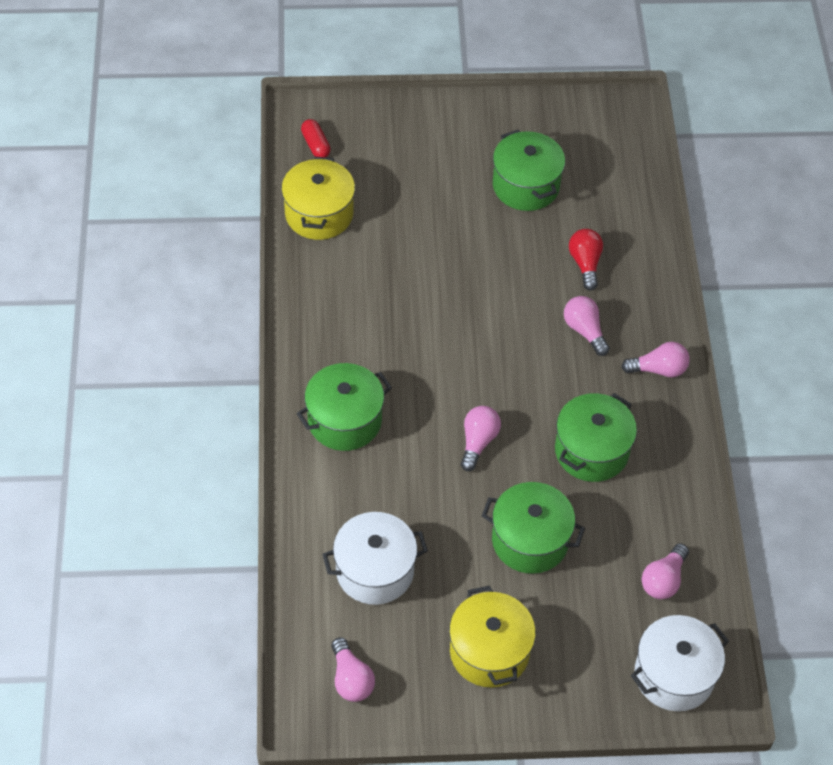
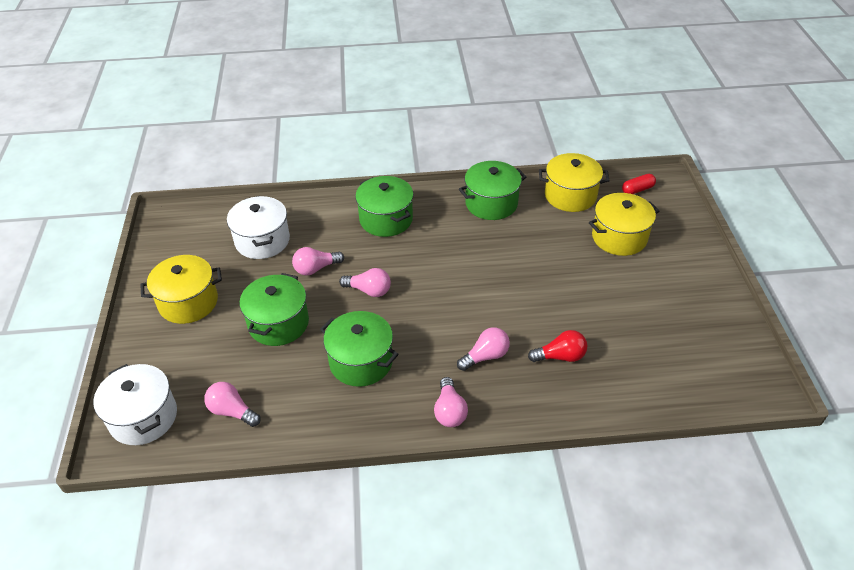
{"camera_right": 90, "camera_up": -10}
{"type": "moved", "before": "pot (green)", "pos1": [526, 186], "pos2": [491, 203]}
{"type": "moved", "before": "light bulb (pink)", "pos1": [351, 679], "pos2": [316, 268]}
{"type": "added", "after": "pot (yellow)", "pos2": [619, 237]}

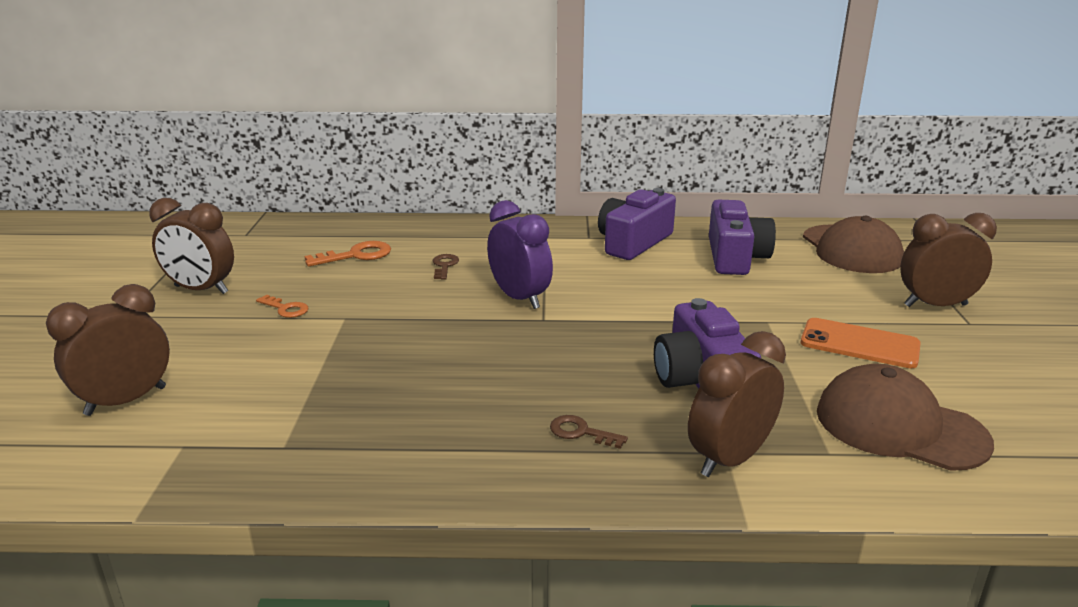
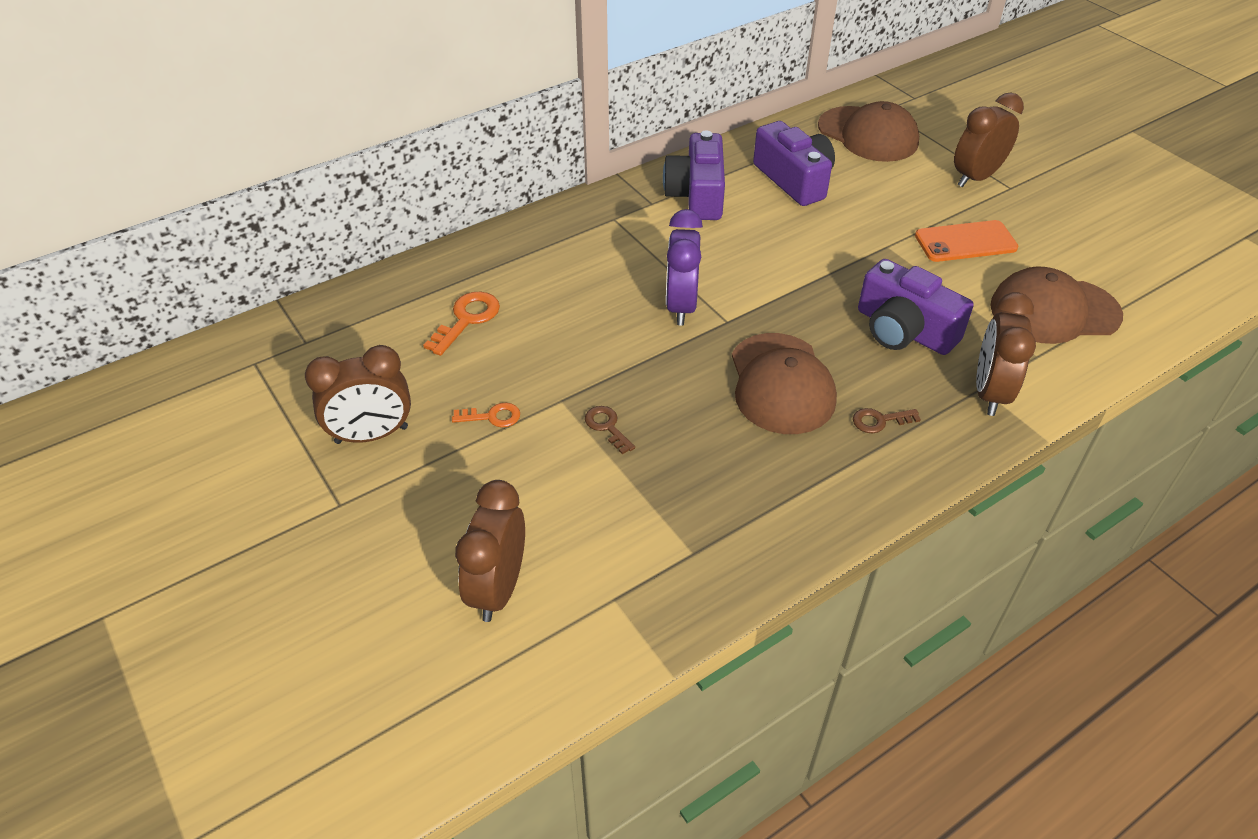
{"camera_right": -35, "camera_up": 20}
{"type": "turned", "before": "clock (purple)", "pos1": [519, 298], "pos2": [681, 306], "turn": -105}
{"type": "moved", "before": "key (brown)", "pos1": [444, 266], "pos2": [607, 427]}
{"type": "added", "after": "cap (brown)", "pos2": [781, 384]}

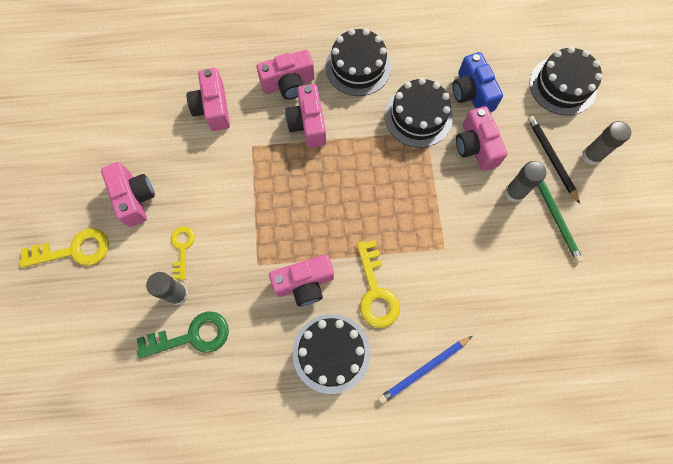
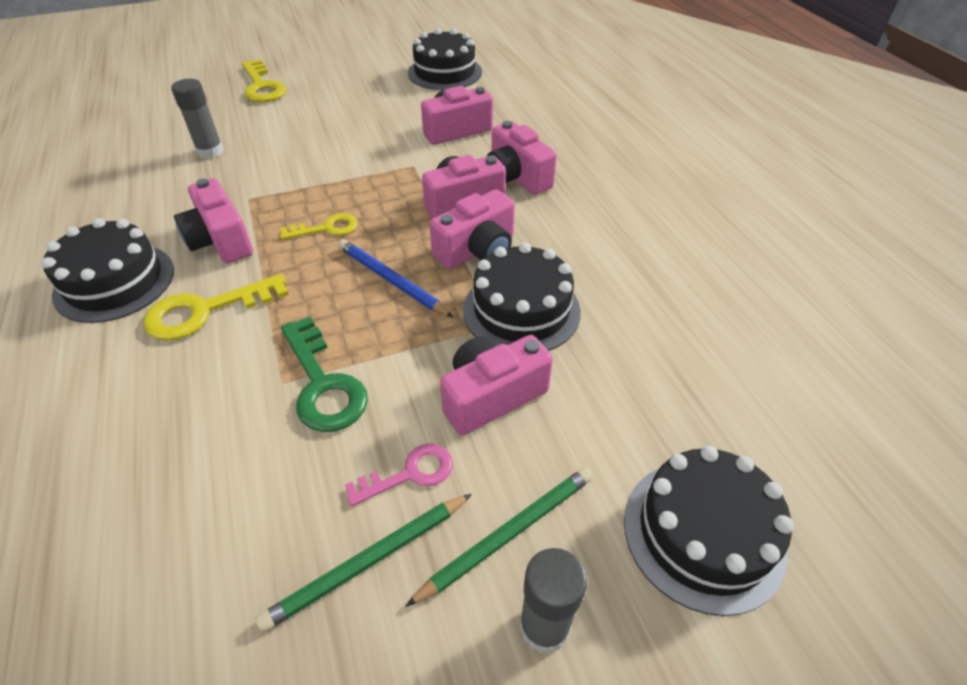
{"camera_right": 75, "camera_up": -25}
{"type": "moved", "before": "cake (black)", "pos1": [358, 67], "pos2": [444, 72]}
{"type": "removed", "before": "camera (blue)", "pos1": [472, 93]}
{"type": "recoloured", "before": "pencil (black)", "after": "pencil (green)", "pos1": [551, 159], "pos2": [507, 534]}
{"type": "replaced", "before": "glue stick (grey)", "after": "key (pink)", "pos1": [514, 193], "pos2": [410, 474]}
{"type": "moved", "before": "camera (pink)", "pos1": [134, 198], "pos2": [477, 250]}
{"type": "moved", "before": "key (yellow)", "pos1": [182, 248], "pos2": [327, 228]}
{"type": "moved", "before": "key (green)", "pos1": [192, 336], "pos2": [323, 384]}
{"type": "moved", "before": "pencil (blue)", "pos1": [424, 370], "pos2": [391, 281]}

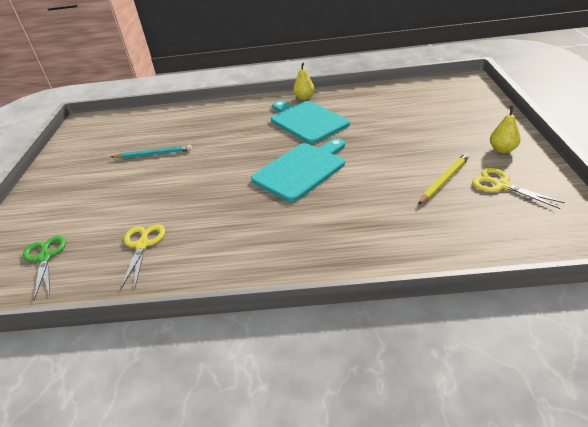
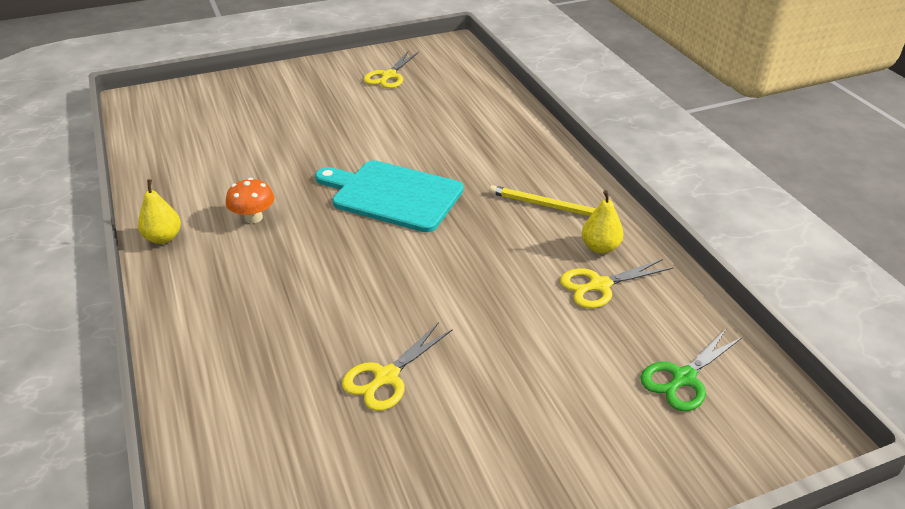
{"camera_right": -115, "camera_up": 0}
{"type": "replaced", "before": "cutting board (turquoise)", "after": "mushroom (orange)", "pos1": [307, 121], "pos2": [253, 217]}
{"type": "moved", "before": "pear (yellow)", "pos1": [502, 149], "pos2": [600, 247]}
{"type": "replaced", "before": "pencil (turquoise)", "after": "scissors (yellow)", "pos1": [153, 154], "pos2": [386, 377]}
{"type": "moved", "before": "pencil (yellow)", "pos1": [444, 180], "pos2": [547, 205]}

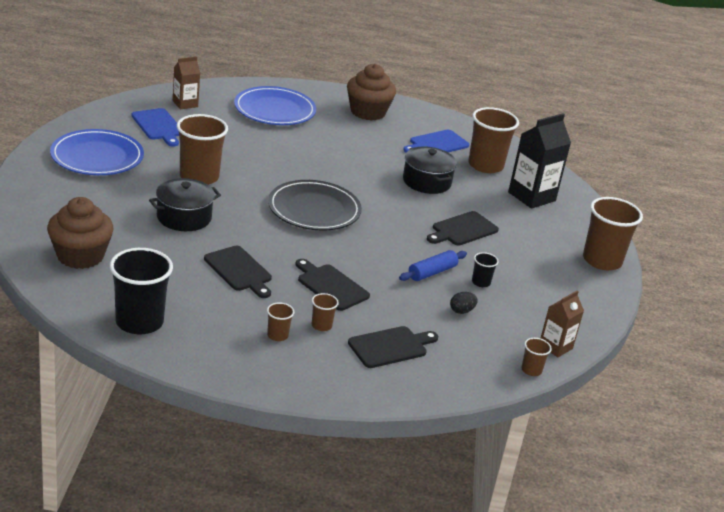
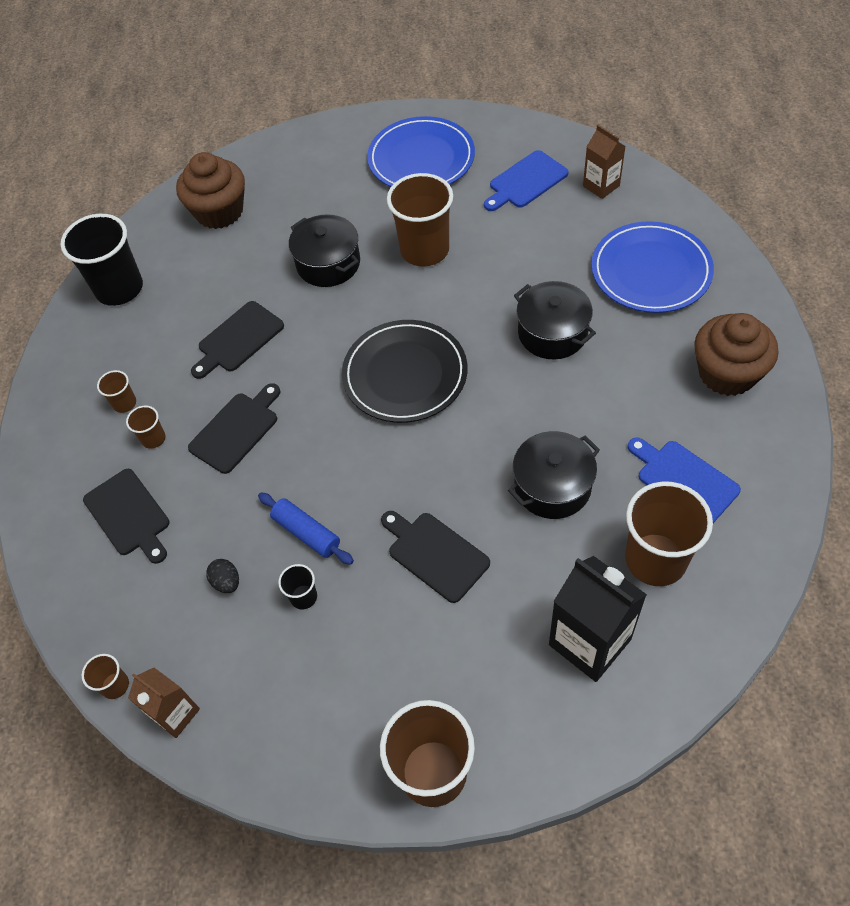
{"camera_right": 90, "camera_up": 25}
{"type": "added", "after": "pot (black)", "pos2": [552, 333]}

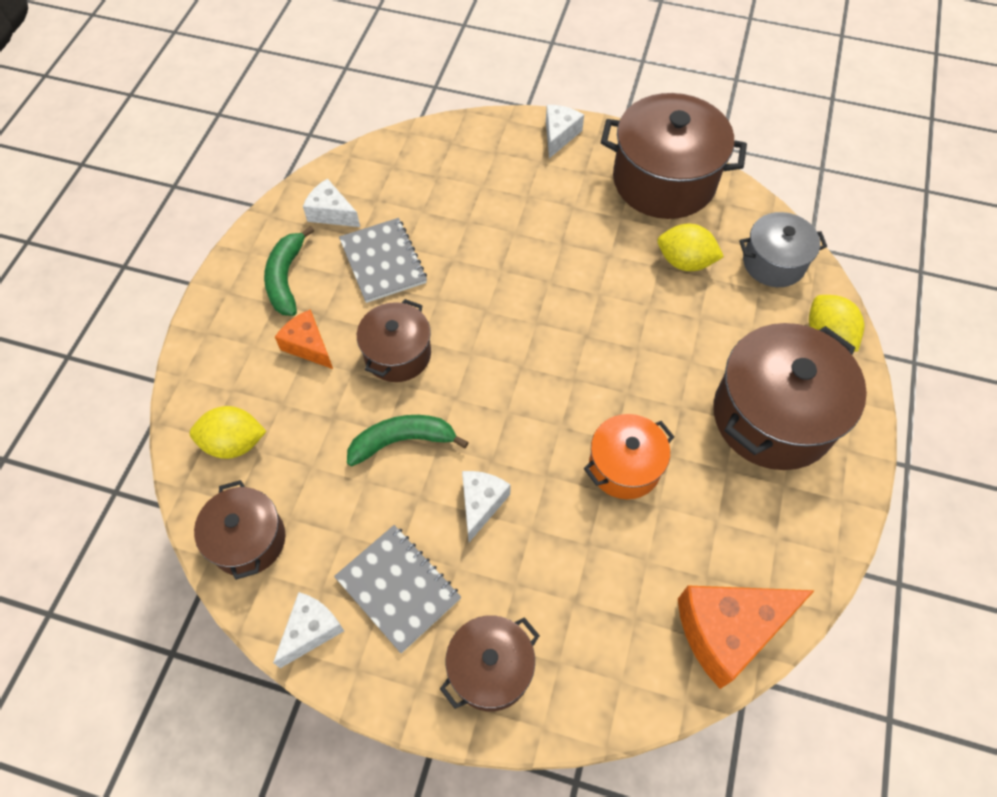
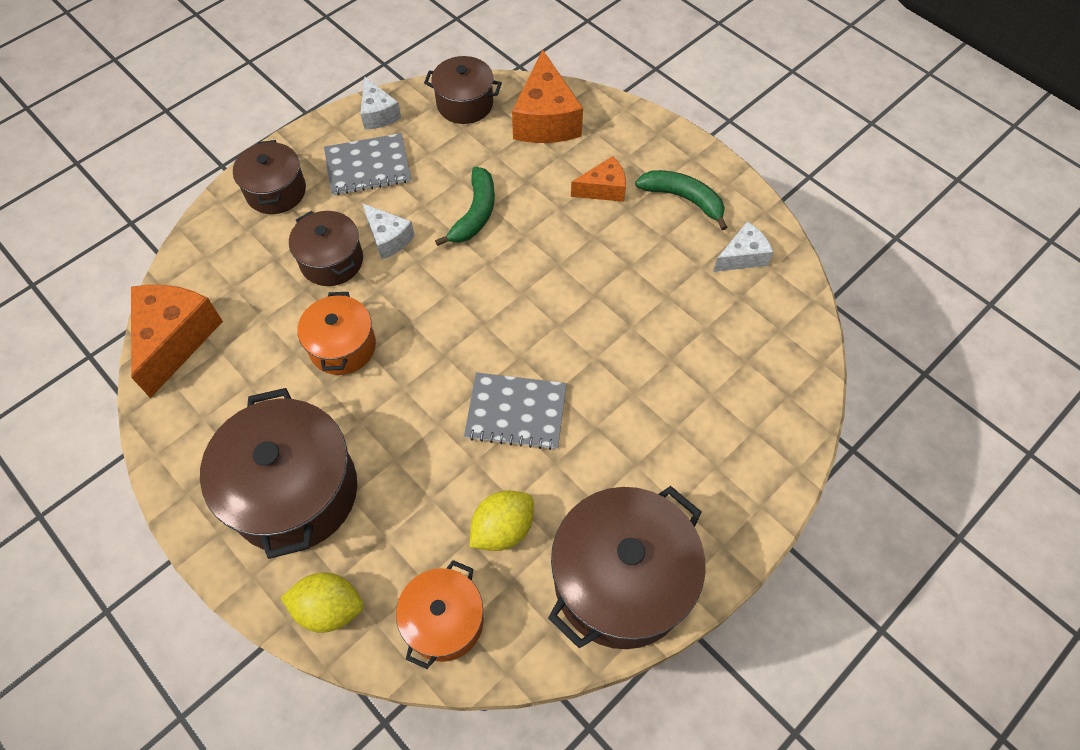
{"camera_right": 120, "camera_up": 0}
{"type": "removed", "before": "cheese (white)", "pos1": [559, 135]}
{"type": "recoloured", "before": "pot (grey)", "after": "pot (orange)", "pos1": [773, 262], "pos2": [444, 621]}
{"type": "moved", "before": "notebook (grey)", "pos1": [383, 261], "pos2": [516, 412]}
{"type": "moved", "before": "pot (brown)", "pos1": [397, 354], "pos2": [332, 261]}
{"type": "replaced", "before": "lemon (yellow)", "after": "cheese (orange)", "pos1": [234, 443], "pos2": [545, 119]}

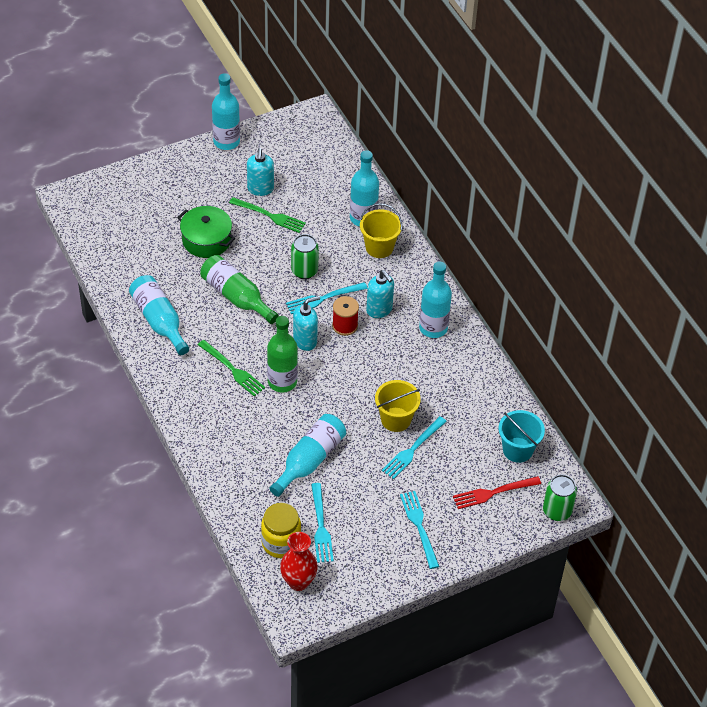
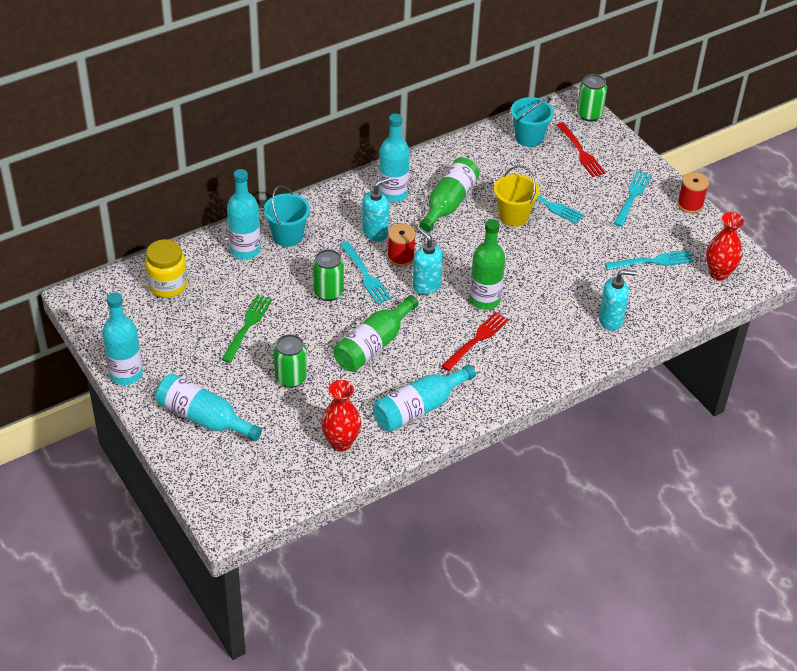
{"camera_right": -95, "camera_up": -5}
{"type": "moved", "before": "soap dispenser (turquoise)", "pos1": [260, 189], "pos2": [611, 320]}
{"type": "recoloured", "before": "bucket (yellow)", "after": "bucket (turquoise)", "pos1": [379, 247], "pos2": [287, 236]}
{"type": "replaced", "before": "pot (green)", "after": "can (green)", "pos1": [206, 240], "pos2": [291, 378]}
{"type": "recoloured", "before": "fork (green)", "after": "fork (red)", "pos1": [232, 369], "pos2": [476, 340]}
{"type": "moved", "before": "bottle (turquoise)", "pos1": [310, 460], "pos2": [204, 418]}
{"type": "turned", "before": "fork (turquoise)", "pos1": [419, 526], "pos2": [632, 197], "turn": 135}
{"type": "moved", "before": "jar (yellow)", "pos1": [281, 543], "pos2": [168, 285]}
{"type": "added", "after": "bottle (green)", "pos2": [448, 203]}
{"type": "added", "after": "spool (red)", "pos2": [690, 204]}
{"type": "added", "after": "vase (red)", "pos2": [341, 442]}

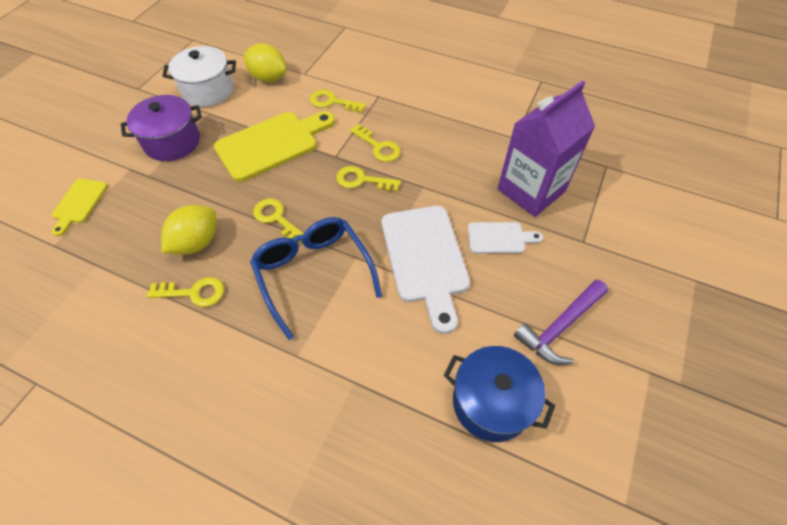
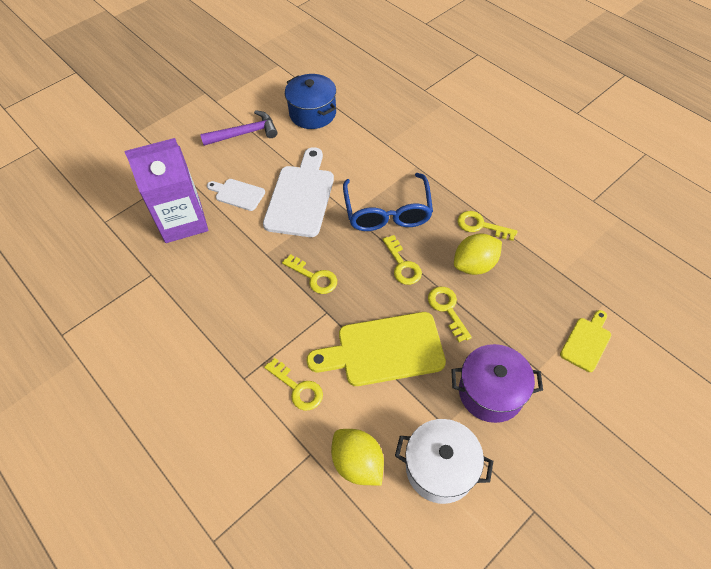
{"camera_right": -155, "camera_up": 0}
{"type": "moved", "before": "key (yellow)", "pos1": [378, 147], "pos2": [447, 309]}

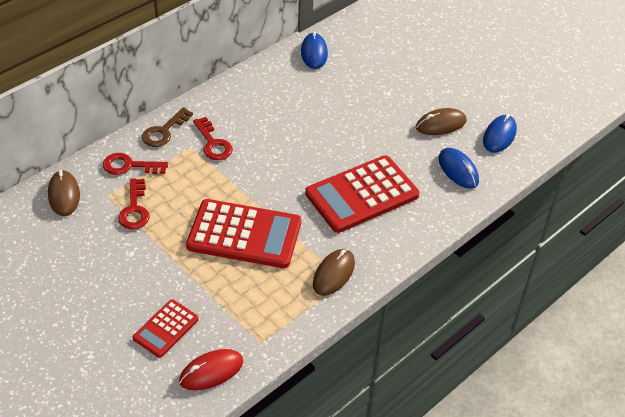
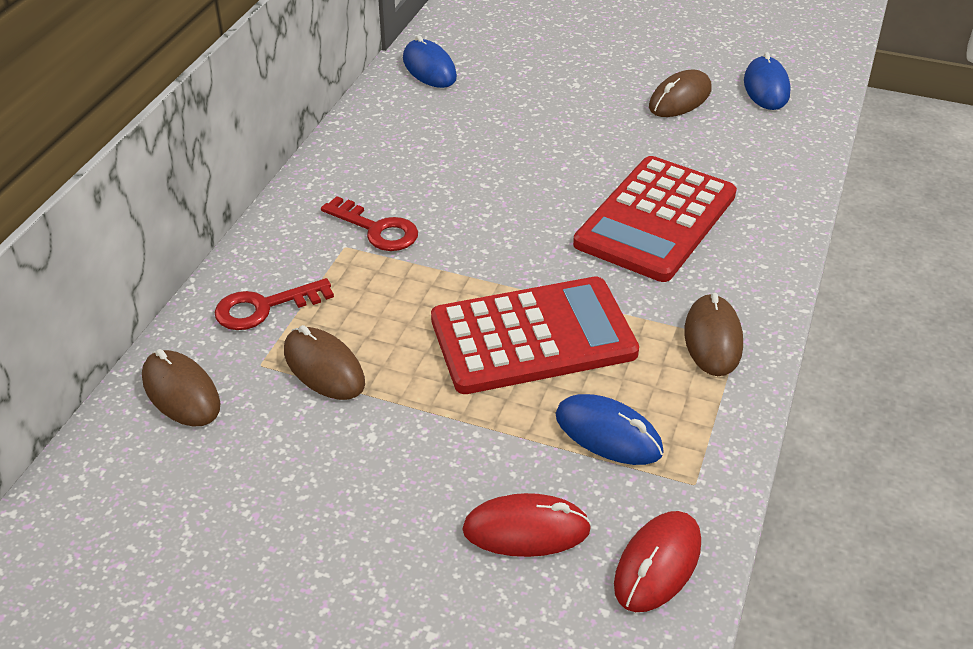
{"camera_right": -25, "camera_up": -5}
{"type": "removed", "before": "key (brown)", "pos1": [164, 131]}
{"type": "moved", "before": "mouse (blue)", "pos1": [458, 170], "pos2": [608, 434]}
{"type": "replaced", "before": "key (red)", "after": "mouse (brown)", "pos1": [134, 209], "pos2": [324, 367]}
{"type": "replaced", "before": "calculator (red)", "after": "mouse (red)", "pos1": [166, 328], "pos2": [526, 530]}

